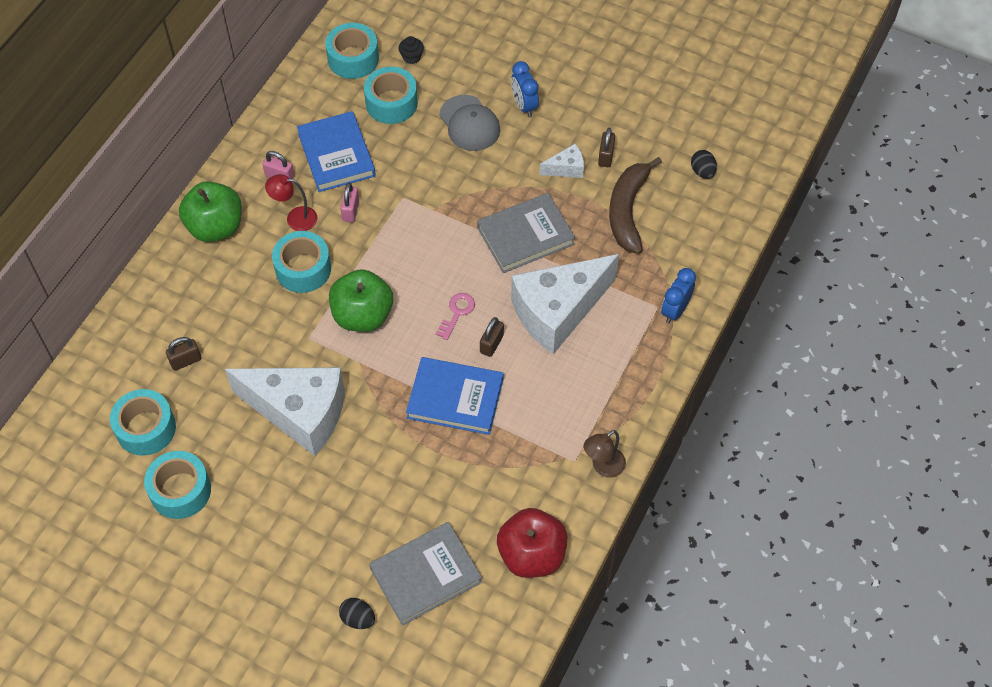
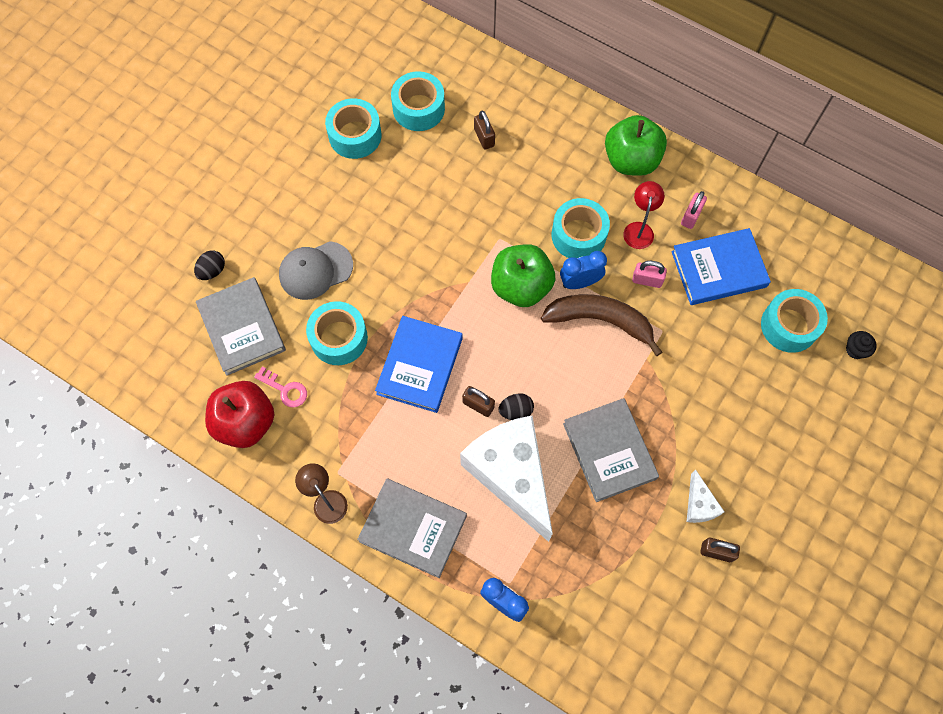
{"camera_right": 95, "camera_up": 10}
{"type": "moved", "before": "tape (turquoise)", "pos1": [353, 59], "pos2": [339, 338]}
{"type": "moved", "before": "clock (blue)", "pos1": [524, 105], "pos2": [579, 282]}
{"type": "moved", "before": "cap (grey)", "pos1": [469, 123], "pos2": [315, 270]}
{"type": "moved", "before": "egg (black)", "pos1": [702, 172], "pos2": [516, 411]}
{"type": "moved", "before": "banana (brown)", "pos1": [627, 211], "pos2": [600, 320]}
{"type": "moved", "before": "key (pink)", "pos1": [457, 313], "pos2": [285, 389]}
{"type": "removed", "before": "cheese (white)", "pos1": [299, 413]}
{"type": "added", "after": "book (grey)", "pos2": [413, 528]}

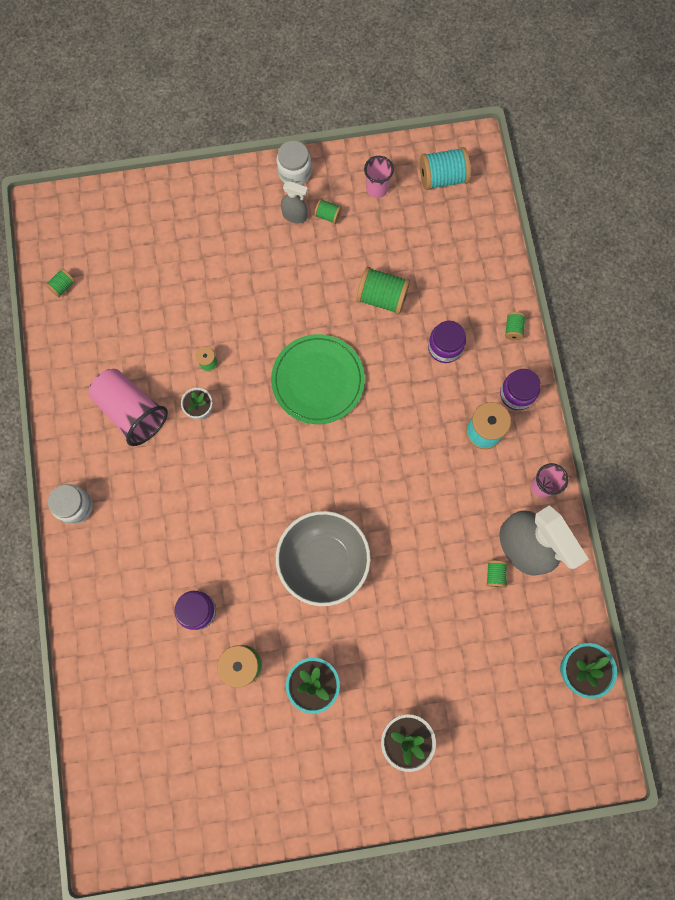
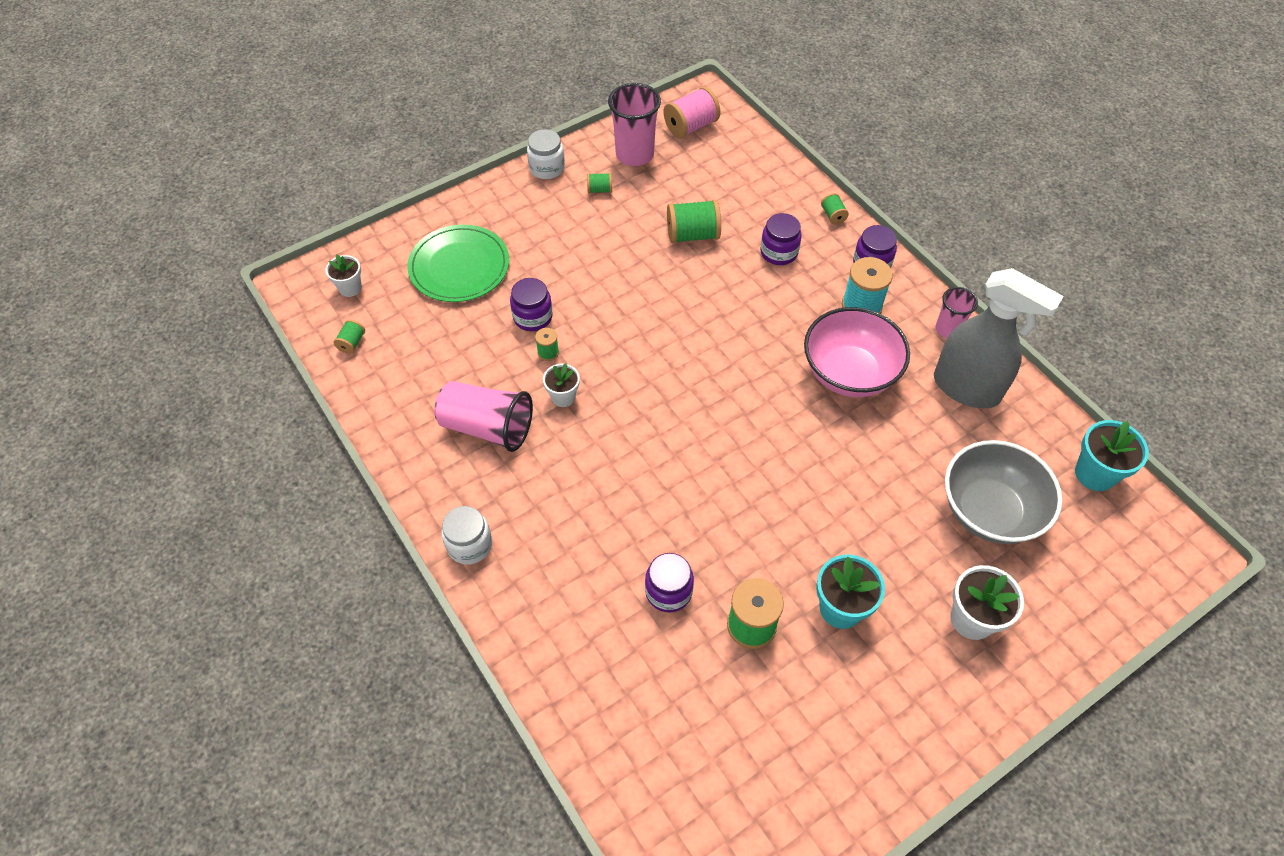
{"camera_right": -25, "camera_up": -20}
{"type": "recoloured", "before": "spool (turquoise)", "after": "spool (pink)", "pos1": [442, 177], "pos2": [691, 126]}
{"type": "resized", "before": "cup (pink)", "pos1": [377, 189], "pos2": [634, 154], "scale": 1.67}
{"type": "removed", "before": "spray bottle (grey)", "pos1": [295, 216]}
{"type": "moved", "before": "plate (green)", "pos1": [318, 380], "pos2": [459, 266]}
{"type": "moved", "before": "bowl (grey)", "pos1": [323, 561], "pos2": [989, 511]}
{"type": "removed", "before": "spool (green)", "pos1": [495, 574]}
{"type": "added", "after": "flower pot (white)", "pos2": [350, 288]}
{"type": "added", "after": "jar (purple)", "pos2": [533, 317]}
{"type": "added", "after": "bowl (pink)", "pos2": [849, 373]}

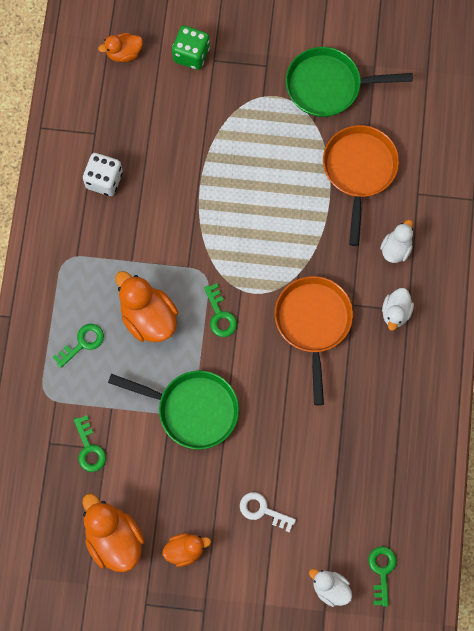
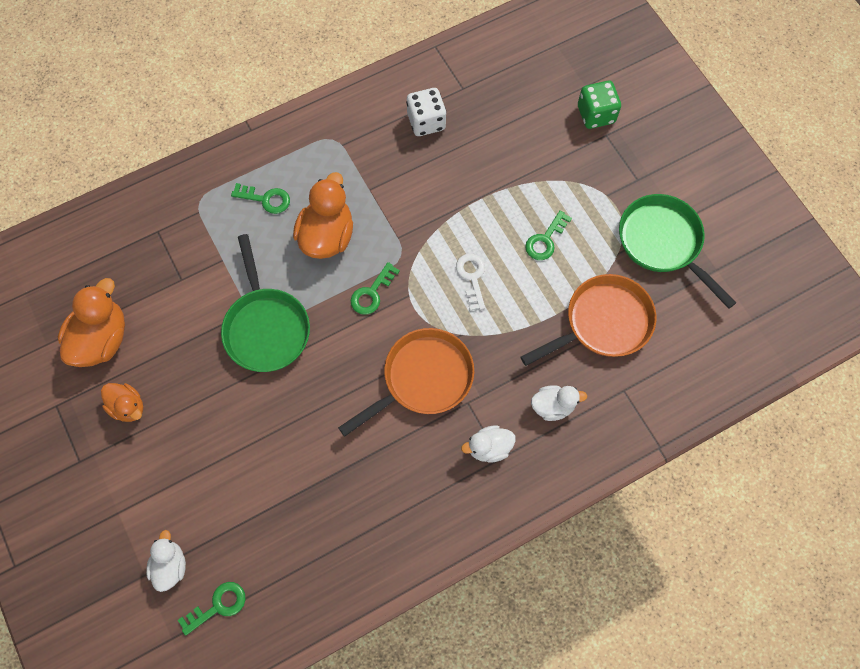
{"camera_right": 55, "camera_up": -5}
{"type": "removed", "before": "duck (orange)", "pos1": [124, 53]}
{"type": "moved", "before": "key (green)", "pos1": [89, 449], "pos2": [545, 240]}
{"type": "moved", "before": "key (white)", "pos1": [262, 510], "pos2": [472, 277]}

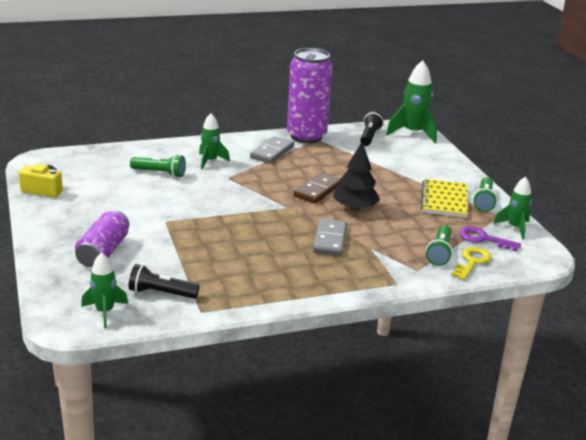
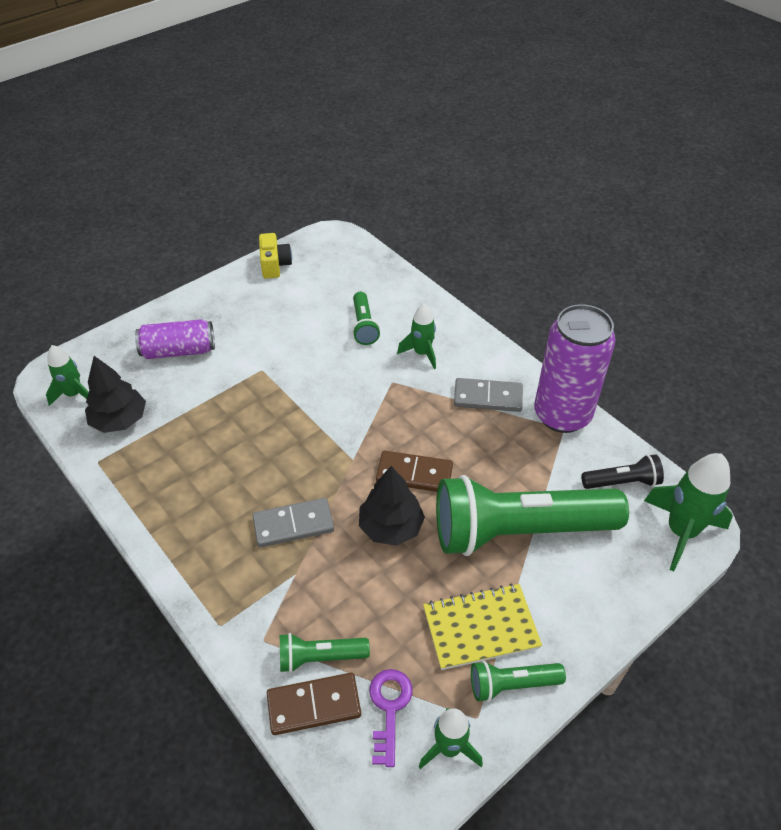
{"camera_right": 70, "camera_up": 20}
{"type": "replaced", "before": "key (yellow)", "after": "domino (brown)", "pos1": [472, 262], "pos2": [314, 705]}
{"type": "replaced", "before": "flashlight (black)", "after": "tree (black)", "pos1": [161, 293], "pos2": [119, 420]}
{"type": "added", "after": "flashlight (green)", "pos2": [519, 531]}

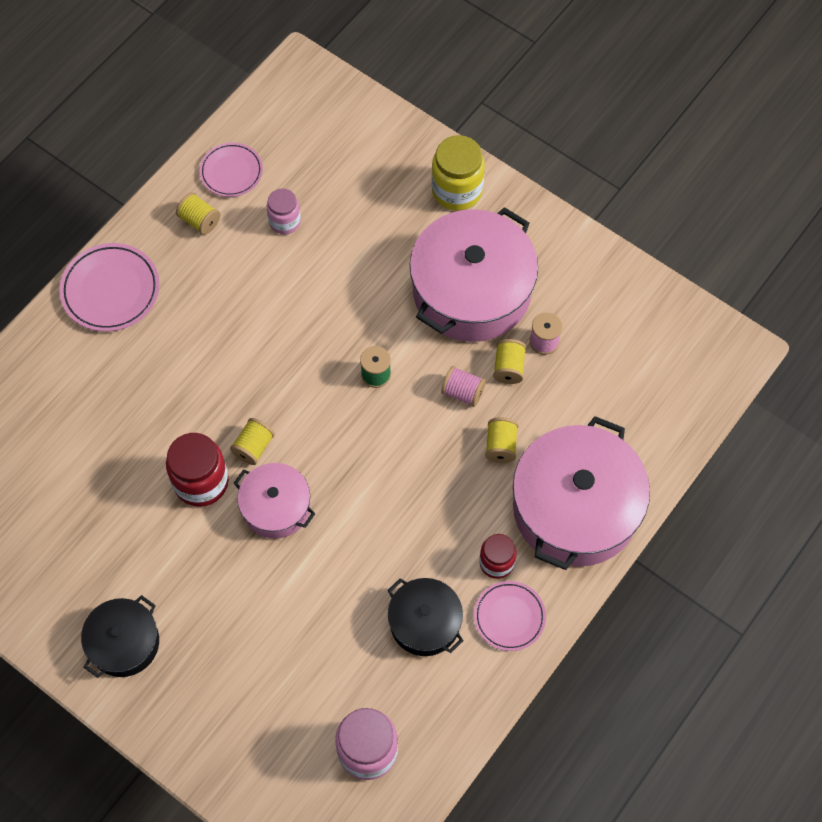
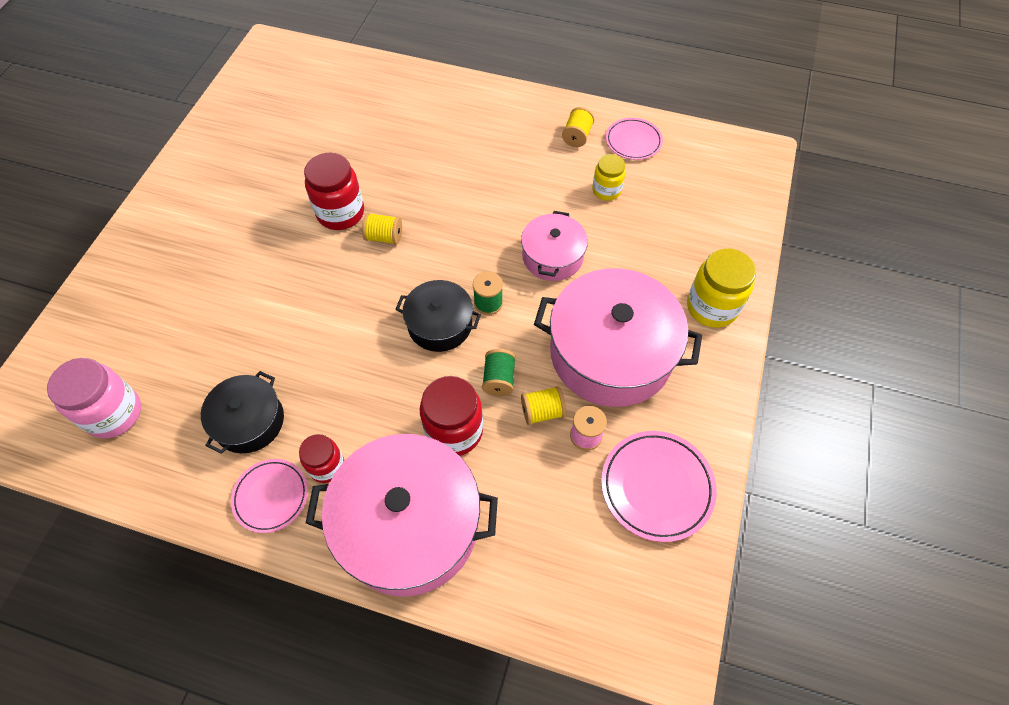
{"camera_right": 70, "camera_up": -5}
{"type": "recoloured", "before": "jar (pink)", "after": "jar (yellow)", "pos1": [285, 221], "pos2": [606, 190]}
{"type": "moved", "before": "plate (pink)", "pos1": [110, 290], "pos2": [656, 487]}
{"type": "recoloured", "before": "spool (pink)", "after": "spool (green)", "pos1": [463, 392], "pos2": [499, 379]}
{"type": "replaced", "before": "spool (yellow)", "after": "jar (red)", "pos1": [501, 446], "pos2": [454, 431]}
{"type": "moved", "before": "pot (pink)", "pos1": [276, 507], "pos2": [552, 256]}
{"type": "moved", "before": "pot (black)", "pos1": [124, 643], "pos2": [440, 324]}

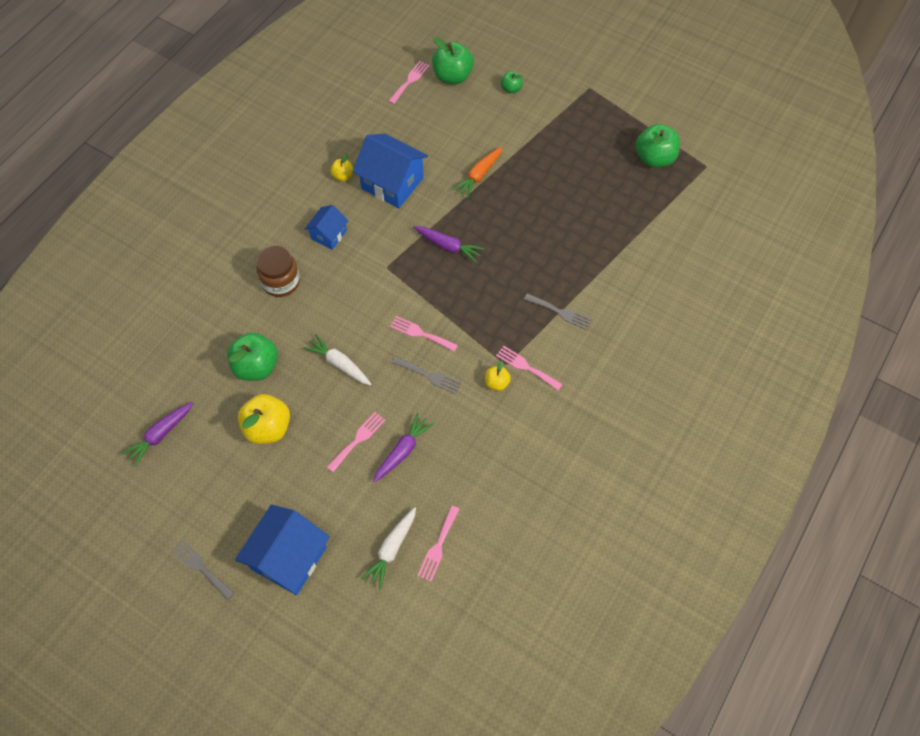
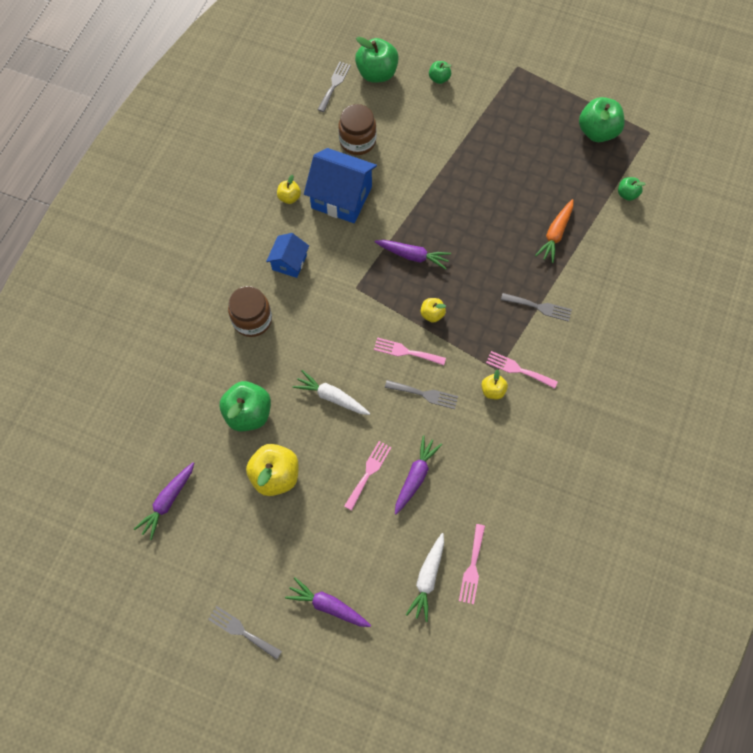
{"camera_right": -10, "camera_up": 5}
{"type": "recoloured", "before": "fork (pink)", "after": "fork (grey)", "pos1": [410, 81], "pos2": [334, 84]}
{"type": "moved", "before": "carrot (orange)", "pos1": [479, 175], "pos2": [555, 234]}
{"type": "replaced", "before": "house (blue)", "after": "carrot (purple)", "pos1": [289, 558], "pos2": [328, 605]}
{"type": "added", "after": "jar (brown)", "pos2": [357, 141]}
{"type": "added", "after": "apple (green)", "pos2": [627, 194]}
{"type": "added", "after": "apple (yellow)", "pos2": [432, 314]}

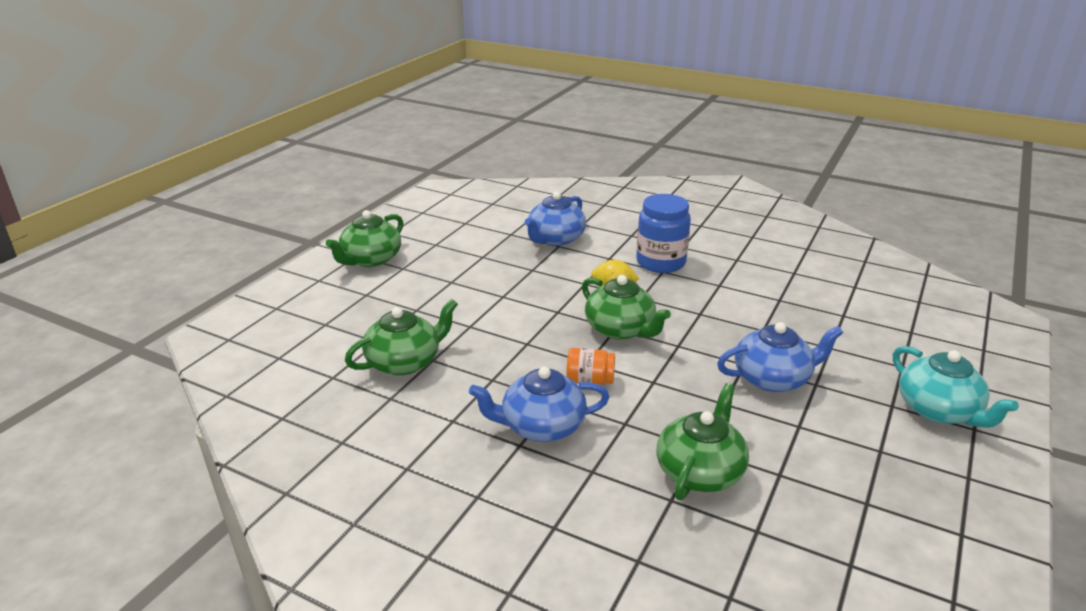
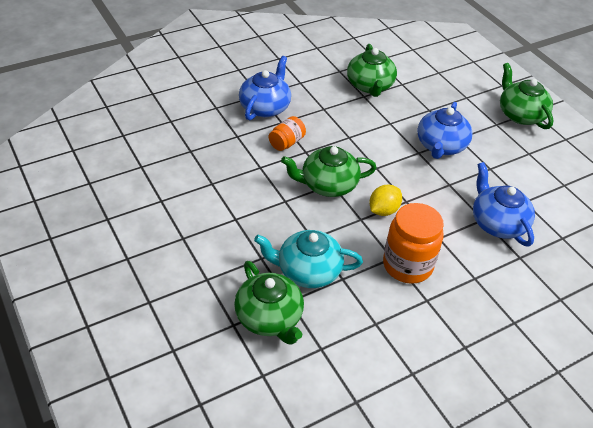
{"camera_right": 120, "camera_up": 15}
{"type": "recoloured", "before": "jar (blue)", "after": "jar (orange)", "pos1": [660, 262], "pos2": [407, 265]}
{"type": "moved", "before": "teapot (blue)", "pos1": [773, 379], "pos2": [441, 146]}
{"type": "moved", "before": "teapot (turquoise)", "pos1": [939, 410], "pos2": [307, 271]}
{"type": "moved", "before": "teapot (green)", "pos1": [700, 471], "pos2": [269, 318]}

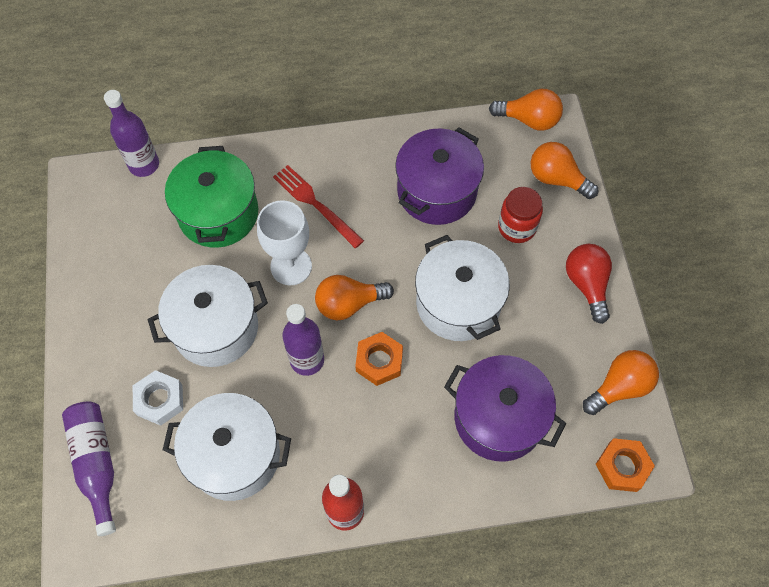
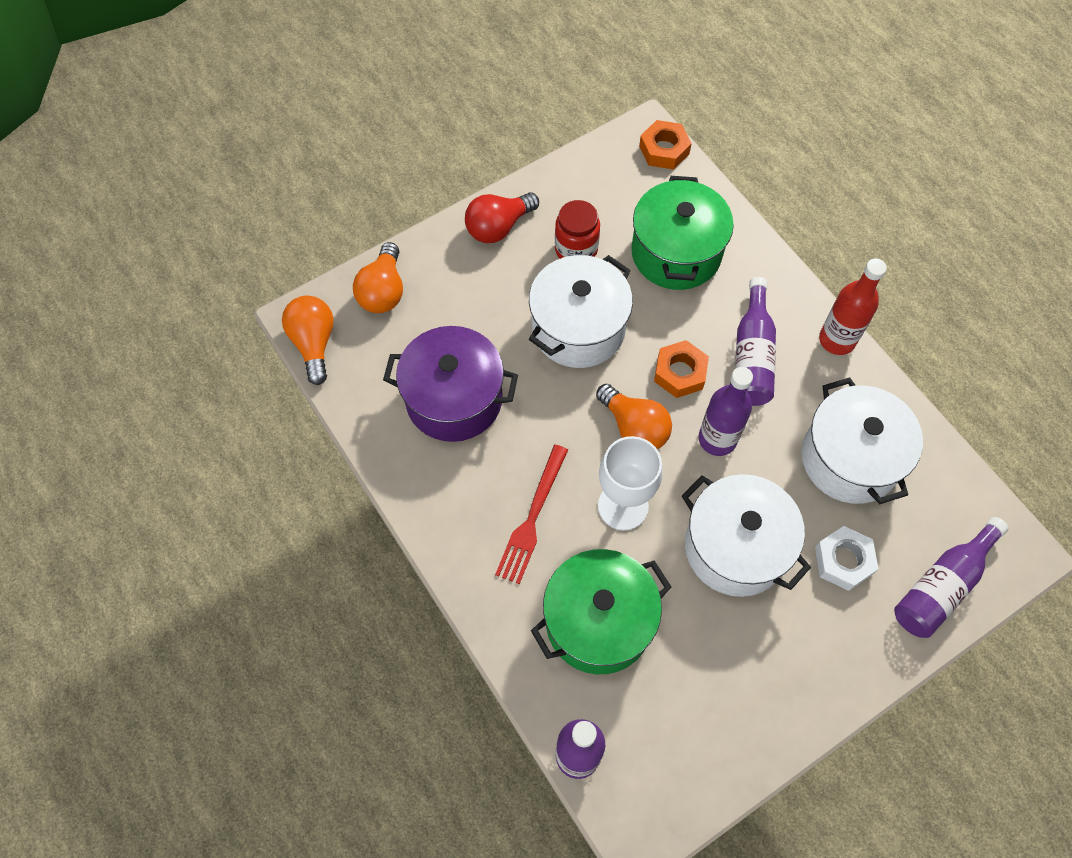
{"camera_right": -115, "camera_up": 0}
{"type": "moved", "before": "jar (red)", "pos1": [516, 227], "pos2": [576, 249]}
{"type": "removed", "before": "light bulb (orange)", "pos1": [619, 387]}
{"type": "recoloured", "before": "pot (purple)", "after": "pot (green)", "pos1": [498, 418], "pos2": [676, 253]}
{"type": "added", "after": "bottle (purple)", "pos2": [752, 355]}

